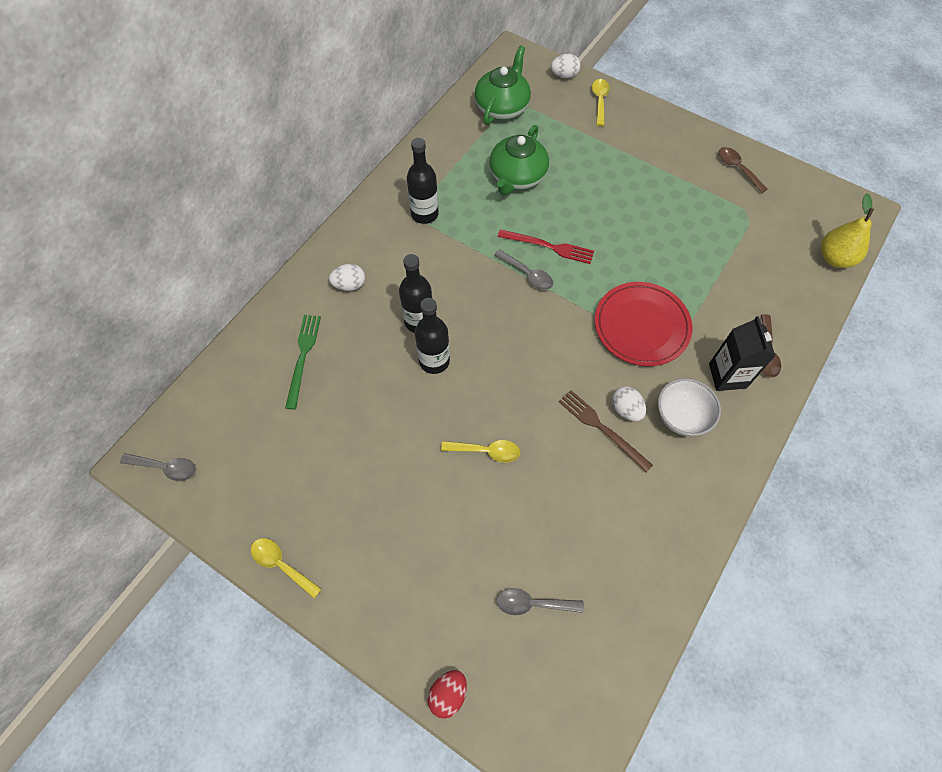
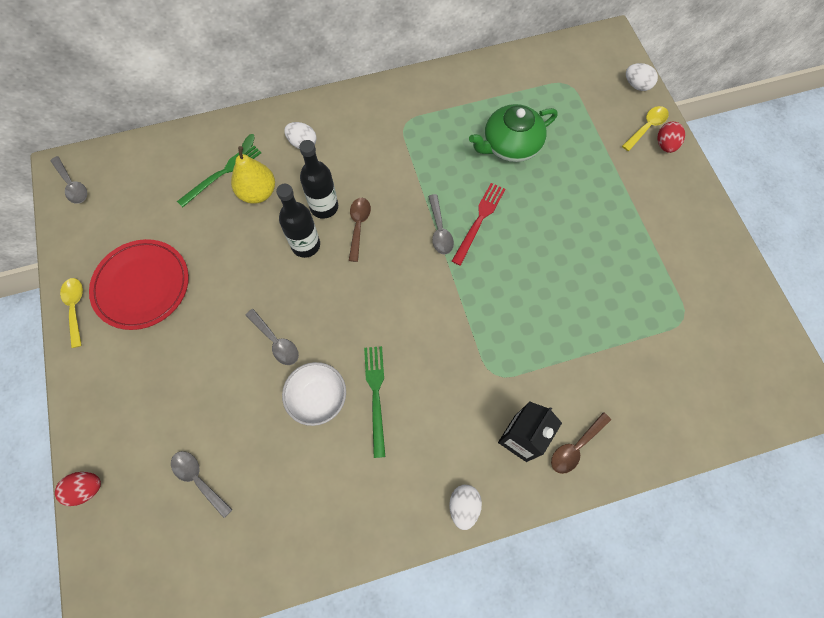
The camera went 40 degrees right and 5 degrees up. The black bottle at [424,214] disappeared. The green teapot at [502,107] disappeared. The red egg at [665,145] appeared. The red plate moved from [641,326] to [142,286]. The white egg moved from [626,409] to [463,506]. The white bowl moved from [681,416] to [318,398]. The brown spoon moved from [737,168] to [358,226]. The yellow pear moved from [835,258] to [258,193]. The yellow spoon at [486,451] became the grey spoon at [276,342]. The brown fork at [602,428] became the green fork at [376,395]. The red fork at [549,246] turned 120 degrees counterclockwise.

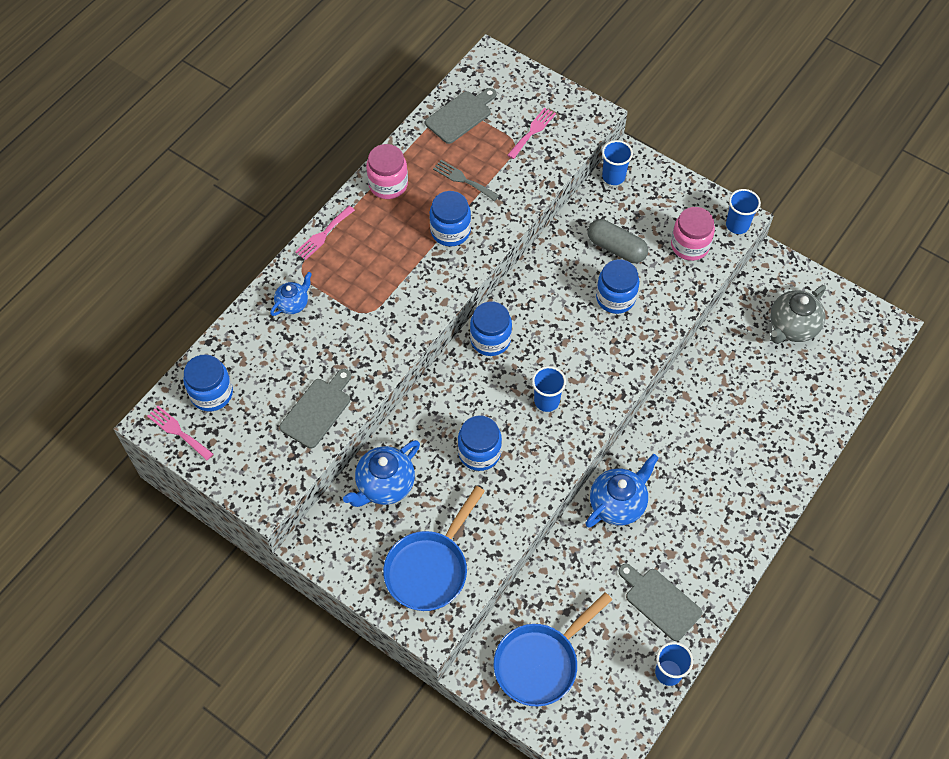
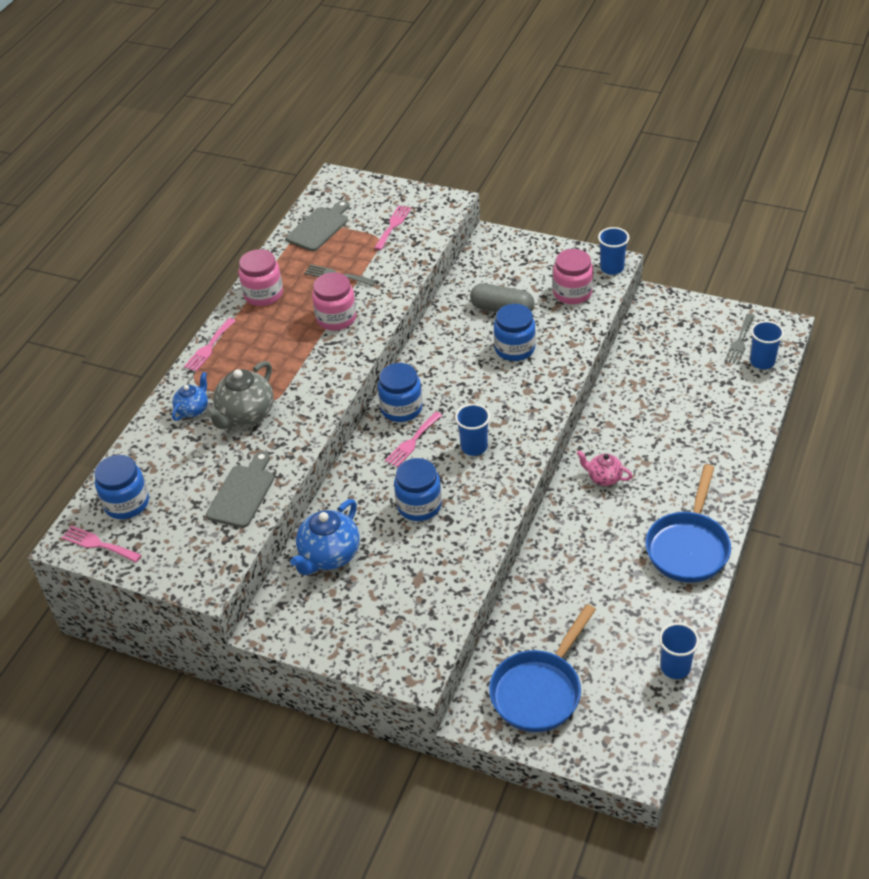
The camera went 10 degrees left and 15 degrees down. The blue teapot at [618,503] disappeared. The grey cutting board at [660,601] disappeared. The pink fork at [412,442] appeared. The pink teapot at [604,478] appeared. The grey fork at [740,341] appeared. The blue pan moved from [430,568] to [688,547]. The blue cup moved from [613,177] to [762,362]. The grey teapot moved from [792,327] to [245,414]. The blue jar at [450,231] became the pink jar at [336,318].

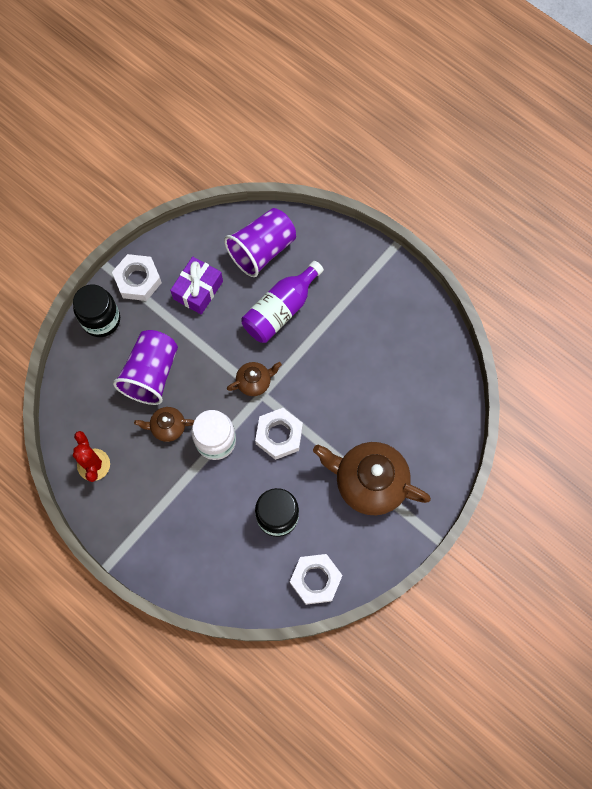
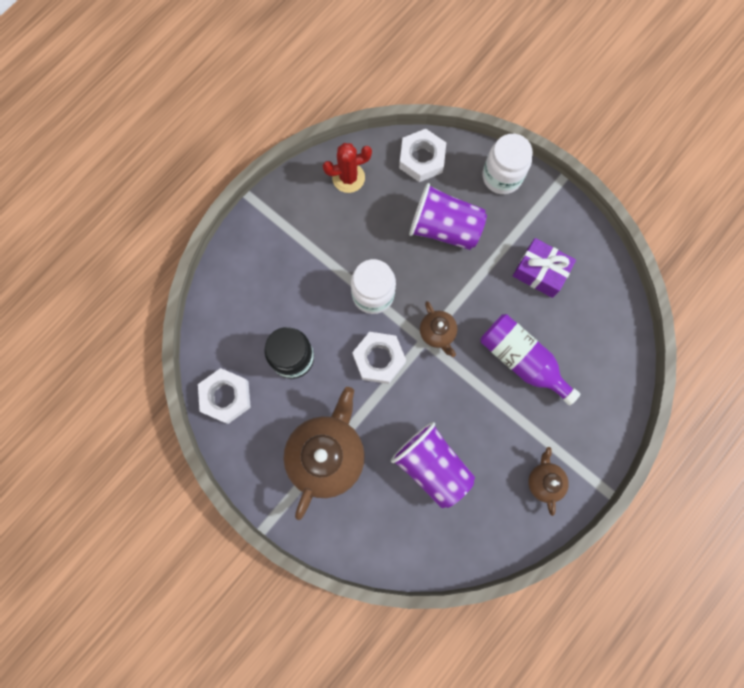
The camera went 90 degrees right and 5 degrees up. The white nut moved from [138,280] to [421,159]. The brown teapot moved from [167,427] to [544,481]. The purple cup moved from [262,250] to [432,466]. The black jar at [101,320] became the white jar at [502,176].

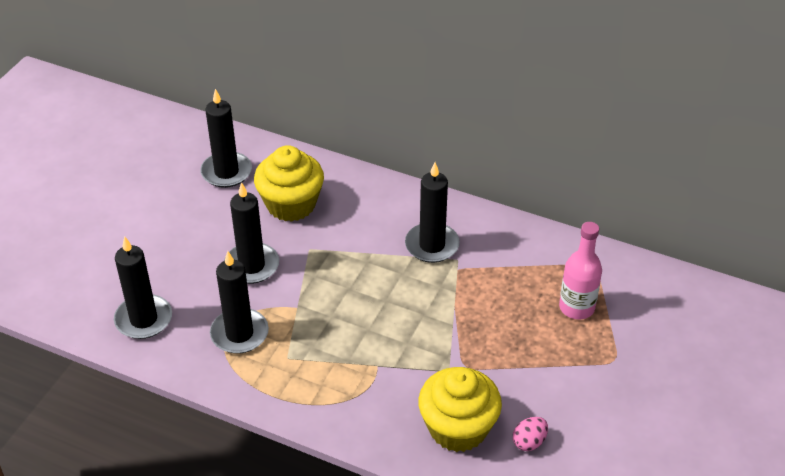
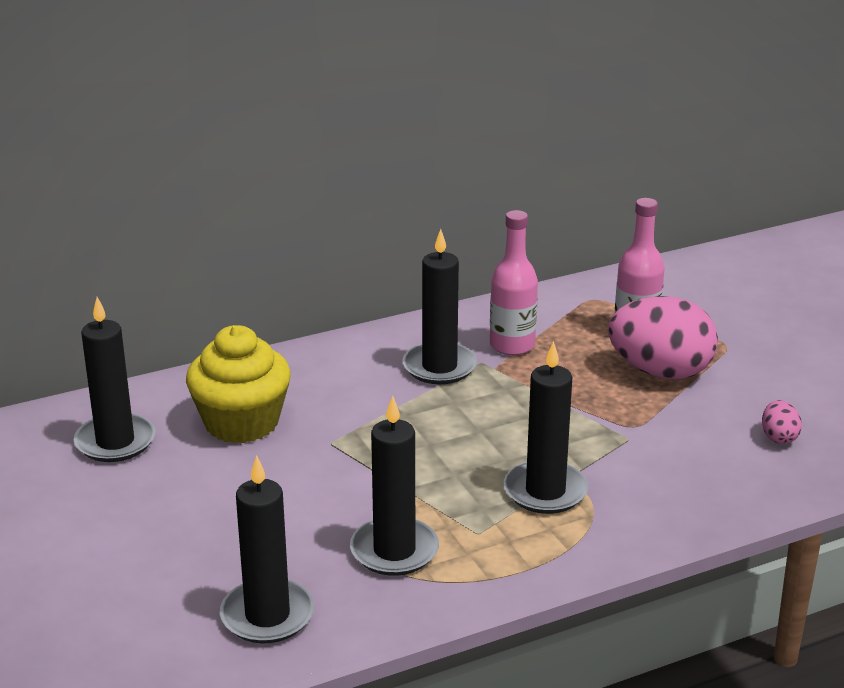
The camera went 50 degrees left and 15 degrees down. The yellow cupcake at [458,428] disappeared. The pink bottle at [512,345] appeared. The pink egg at [660,372] appeared. The black candle moved from [251,266] to [545,491].

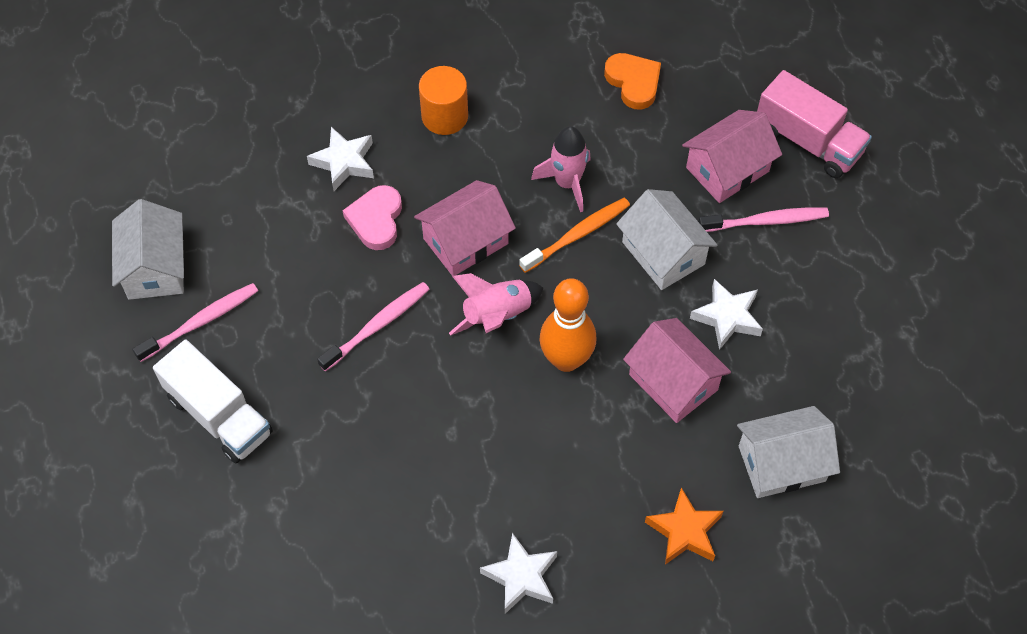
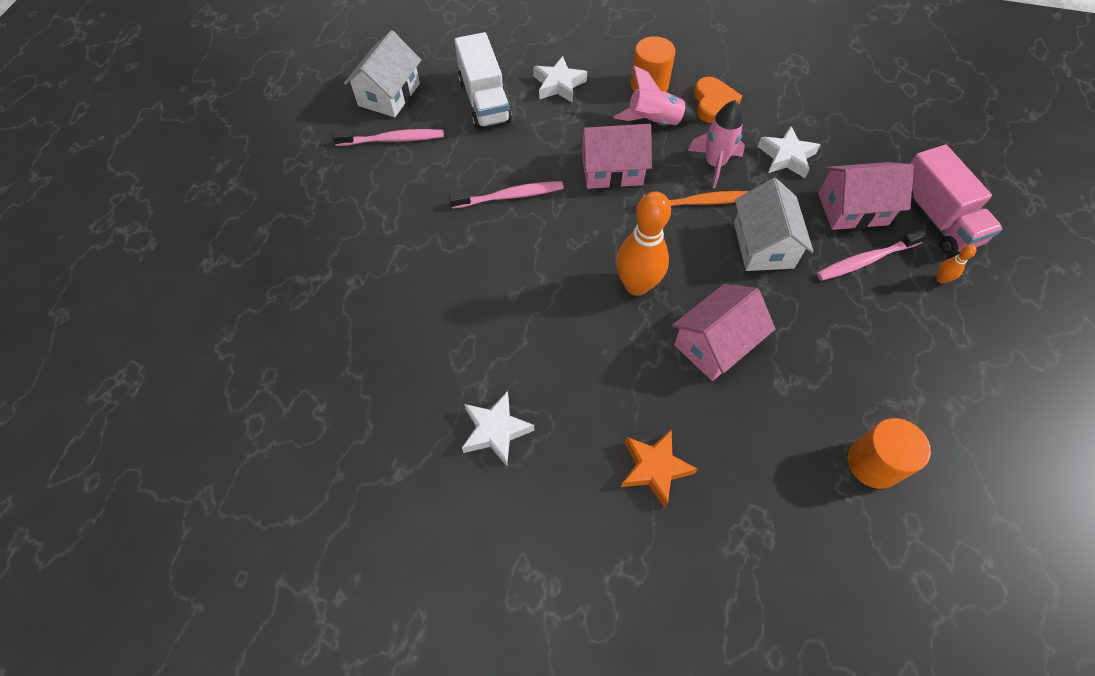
The camera went 30 degrees right and 0 degrees up. The pink heart at [376,220] disappeared. The white house at [781,463] disappeared. The orange cylinder at [873,463] appeared. The orange bowling pin at [941,279] appeared. The white truck moved from [219,415] to [484,100]. The pink rocket moved from [497,315] to [654,122]. The orange heart moved from [633,82] to [713,103]. The white star moved from [727,317] to [786,157]. The pink house at [673,382] turned 60 degrees clockwise. The pink toothbrush at [766,221] turned 135 degrees clockwise.

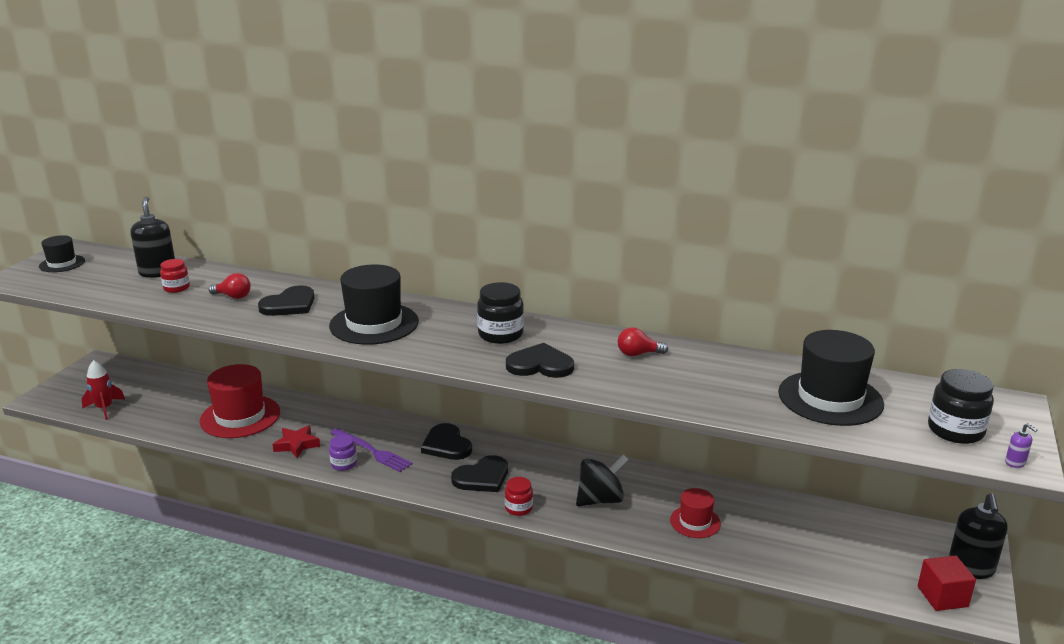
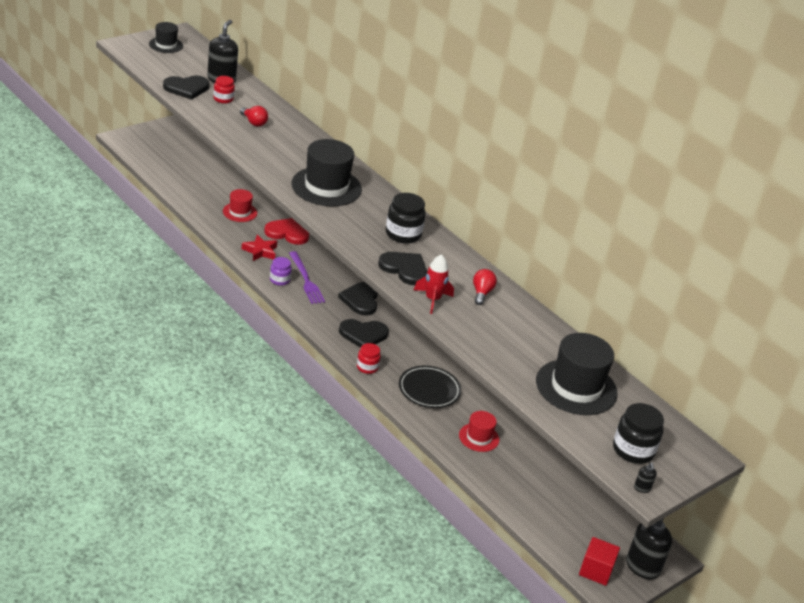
The camera went 25 degrees right and 10 degrees up. The red heart at [287,233] appeared. The red rocket moved from [104,408] to [432,300]. The black heart moved from [289,304] to [186,88]. The black spinning top at [600,499] was replaced by the black plate at [429,390]. The purple soap dispenser at [1015,463] became the black soap dispenser at [642,488]. The red light bulb at [638,354] turned 75 degrees clockwise. The red hat at [240,416] changed to 0.55 times the size.

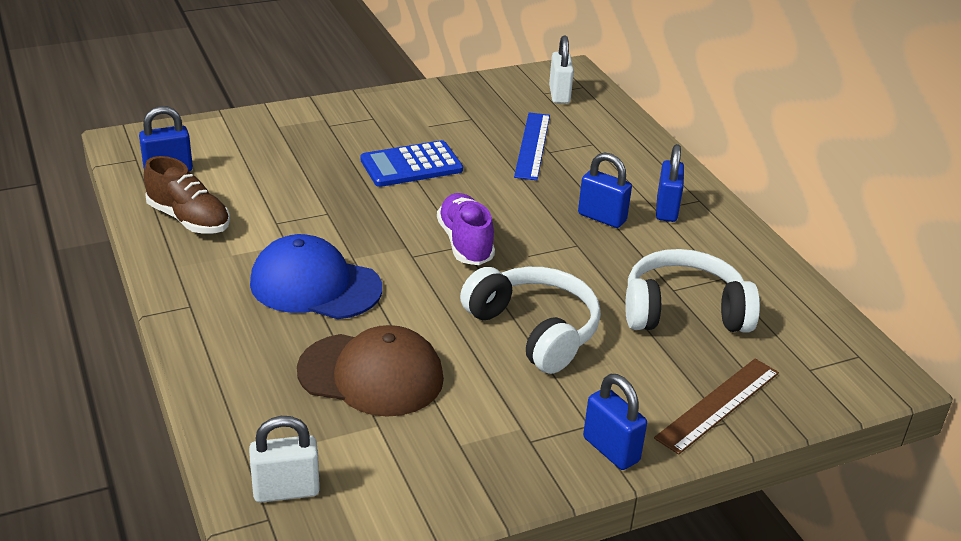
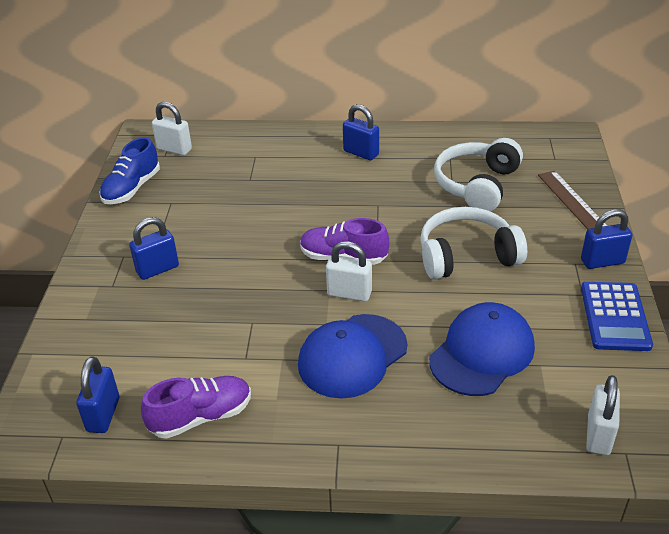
The camera went 60 degrees left and 5 degrees up. The blue ruler at [533,145] disappeared. The blue shoe at [132,188] appeared. The white padlock at [349,293] appeared. The blue calculator moved from [411,165] to [615,317]. The blue padlock moved from [602,217] to [157,269]. The brown shoe at [189,219] became the purple shoe at [201,417]. The brown cap at [371,375] became the blue cap at [482,353].

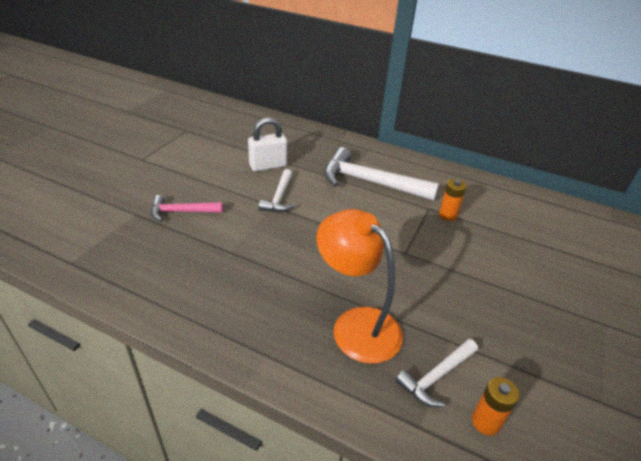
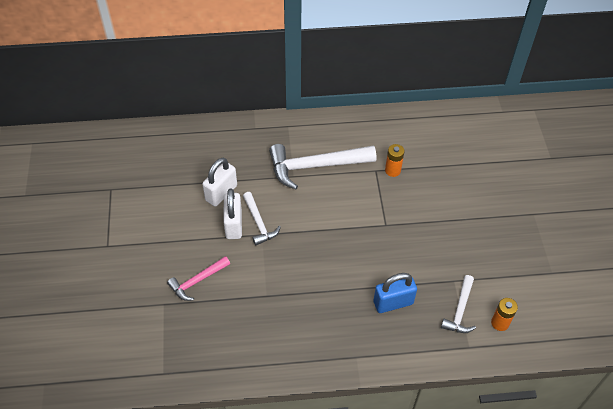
The camera went 30 degrees left and 15 degrees up. The white padlock at [233,225] appeared. The orange lamp at [356,324] was replaced by the blue padlock at [393,303].

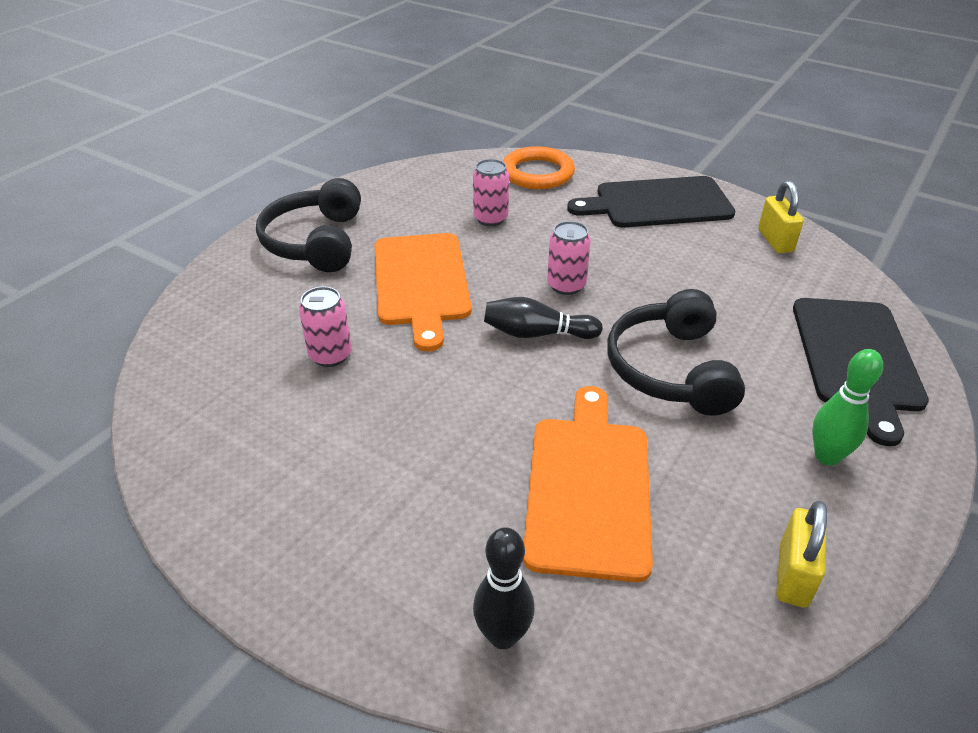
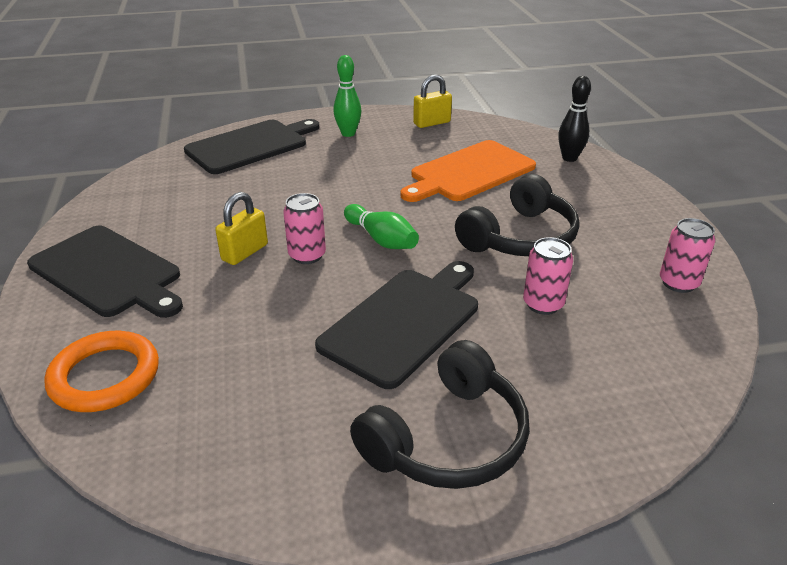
The camera went 135 degrees left and 5 degrees down. The pink can moved from [490,219] to [678,283]. The black headphones moved from [670,369] to [520,237]. The yellow padlock moved from [775,241] to [245,252]. The orange cutting board at [421,282] became the black cutting board at [404,322]. The black bowling pin at [537,334] became the green bowling pin at [381,239].

